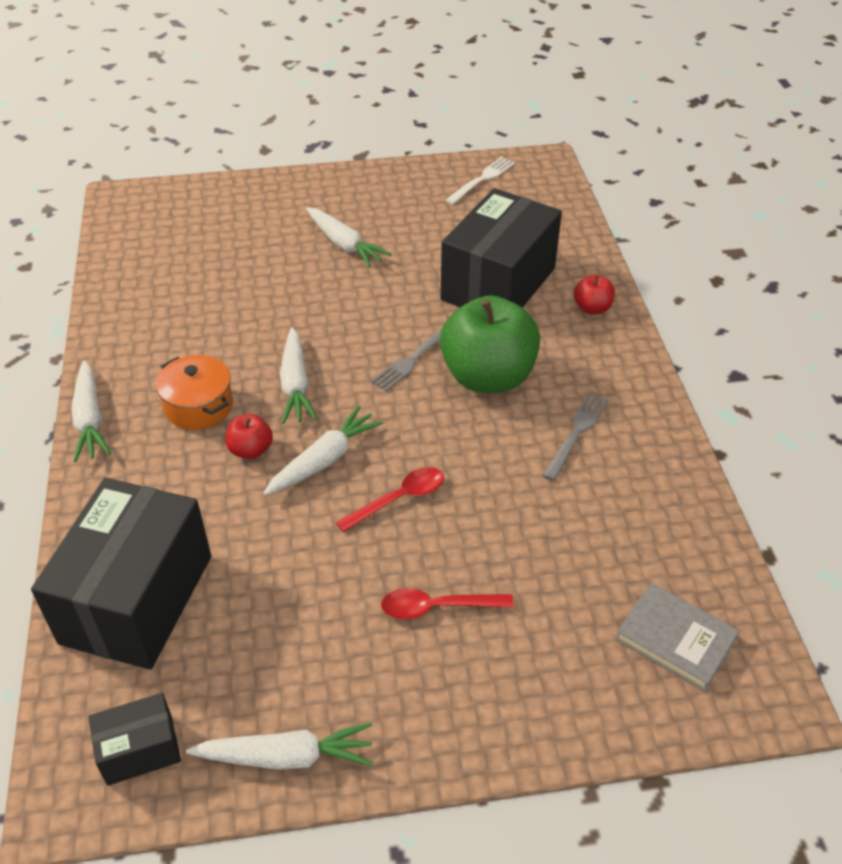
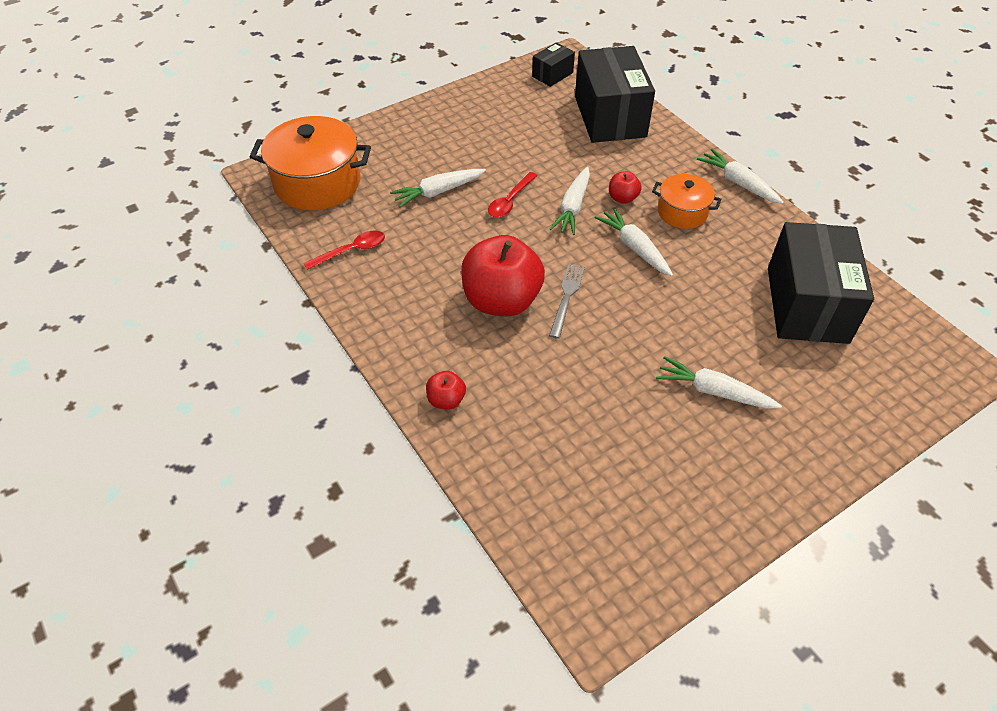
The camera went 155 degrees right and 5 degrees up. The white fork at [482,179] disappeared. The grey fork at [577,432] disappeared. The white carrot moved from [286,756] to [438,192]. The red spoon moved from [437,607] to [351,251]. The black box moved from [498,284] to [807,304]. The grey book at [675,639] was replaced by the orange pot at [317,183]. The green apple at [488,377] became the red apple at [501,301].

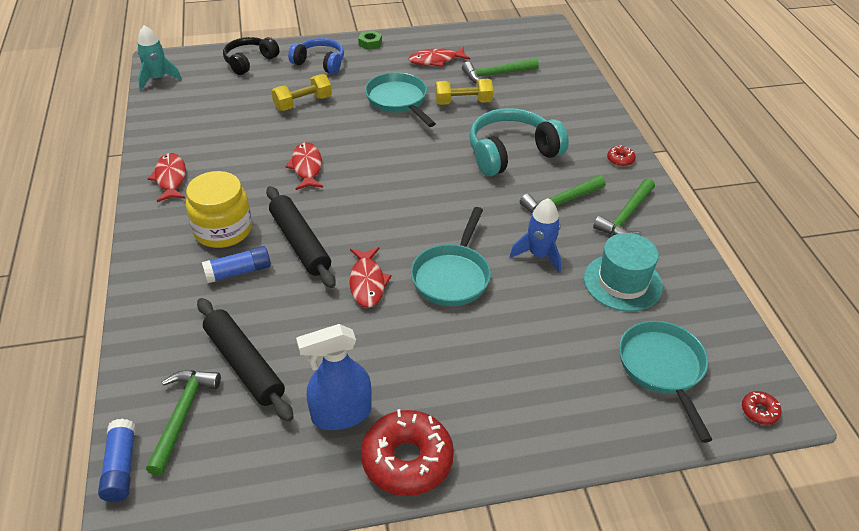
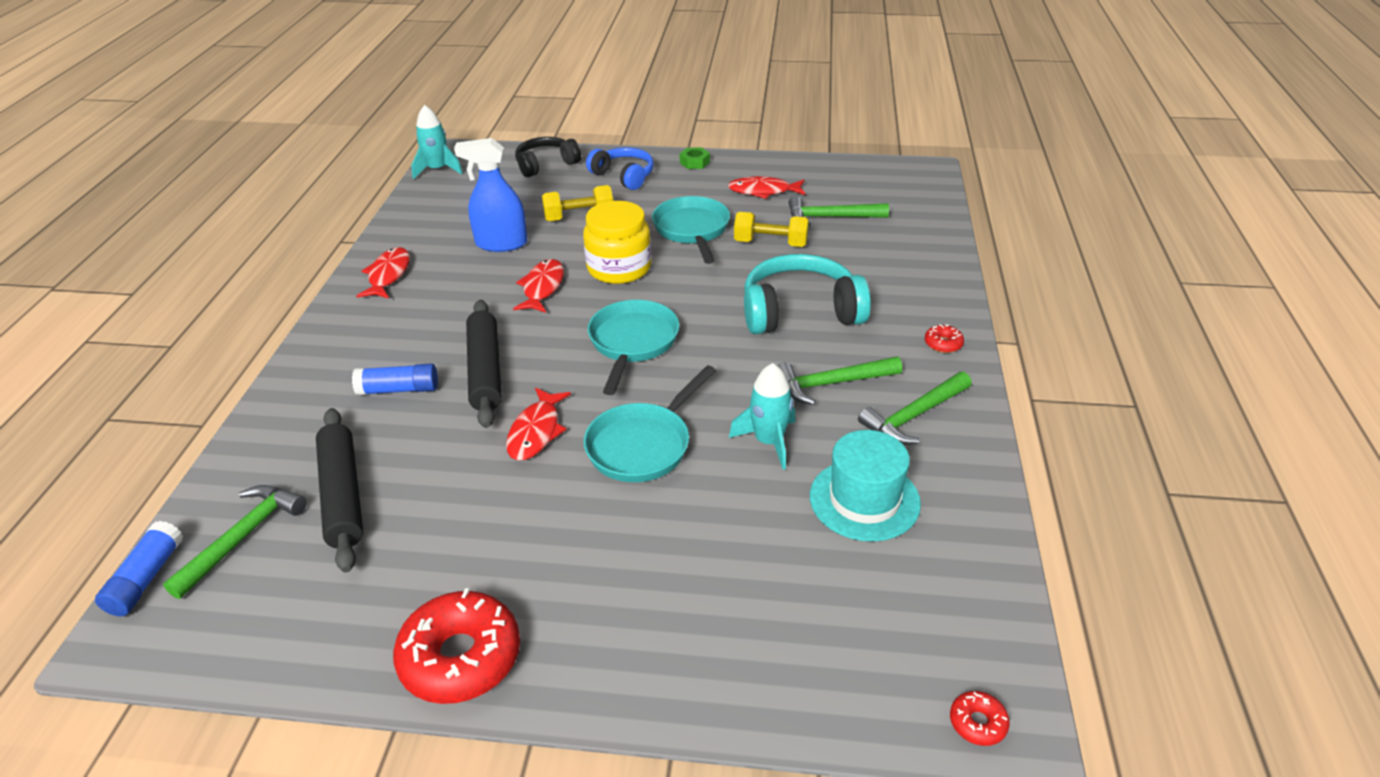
The camera went 20 degrees right and 5 degrees down. The yellow jar moved from [223,230] to [619,268]. The blue spray bottle moved from [341,414] to [501,244]. The turquoise pan moved from [663,369] to [632,343]. The blue rocket at [539,255] became the turquoise rocket at [769,442].

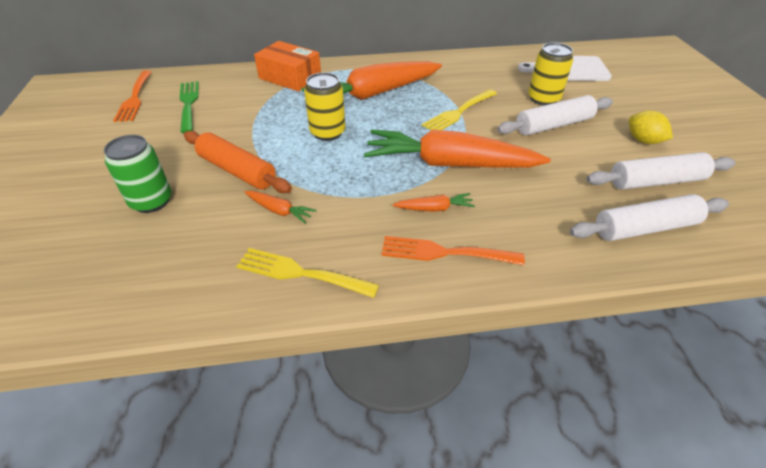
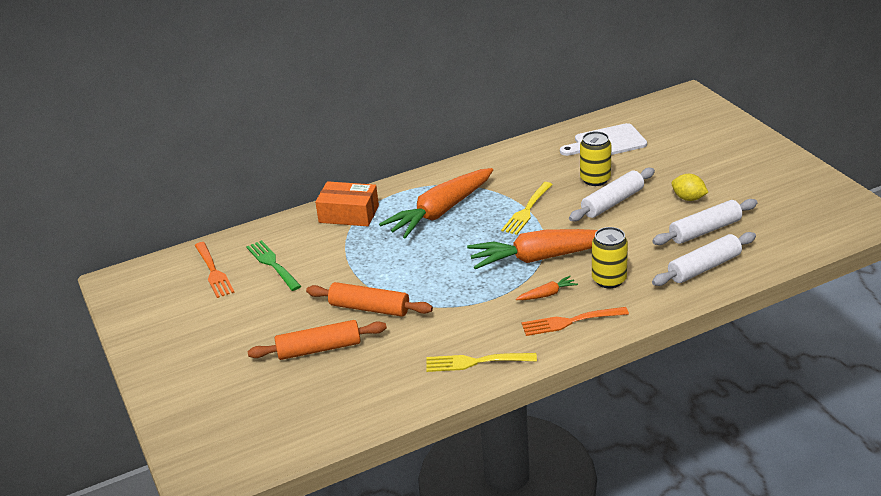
The camera went 15 degrees left and 10 degrees down. The orange carrot at [279,211] disappeared. The yellow can moved from [327,132] to [609,280]. The green can at [151,201] was replaced by the orange rolling pin at [319,349].

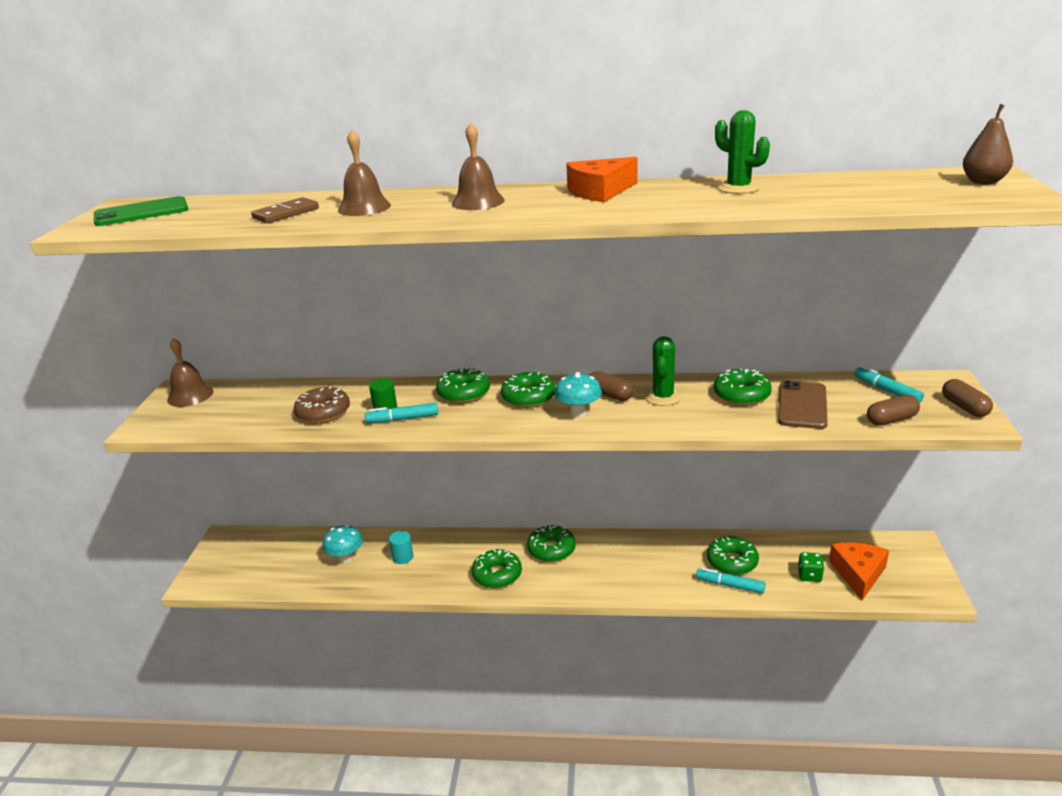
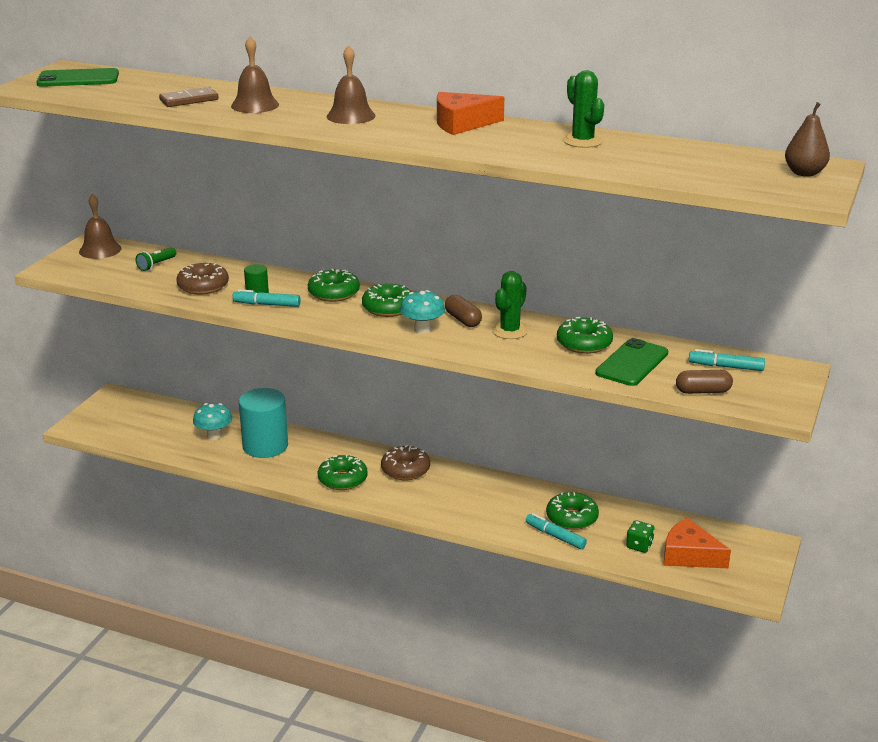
The camera went 15 degrees right and 0 degrees up. The brown capsule at [964,407] disappeared. The green flashlight at [156,265] appeared. The green donut at [551,549] became the brown donut at [405,470]. The brown phone at [802,405] became the green phone at [632,363]. The orange cheese at [858,574] turned 90 degrees counterclockwise. The turquoise marker at [887,391] turned 60 degrees counterclockwise. The turquoise cylinder at [403,557] changed to 2.17 times the size.

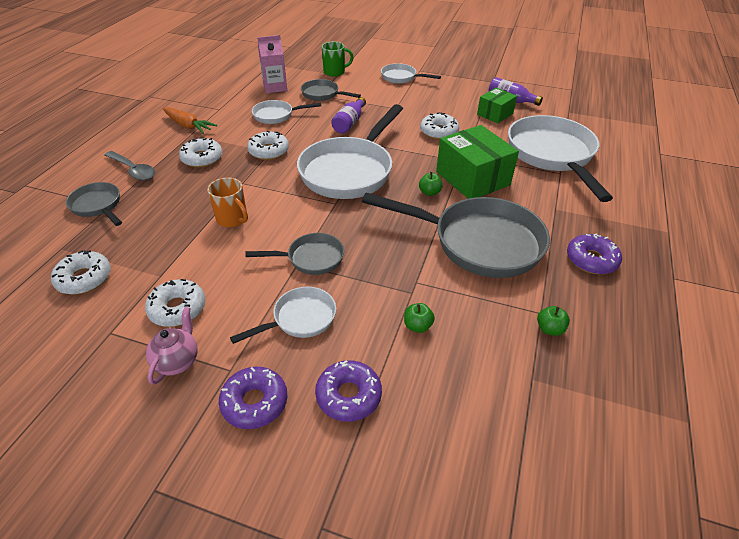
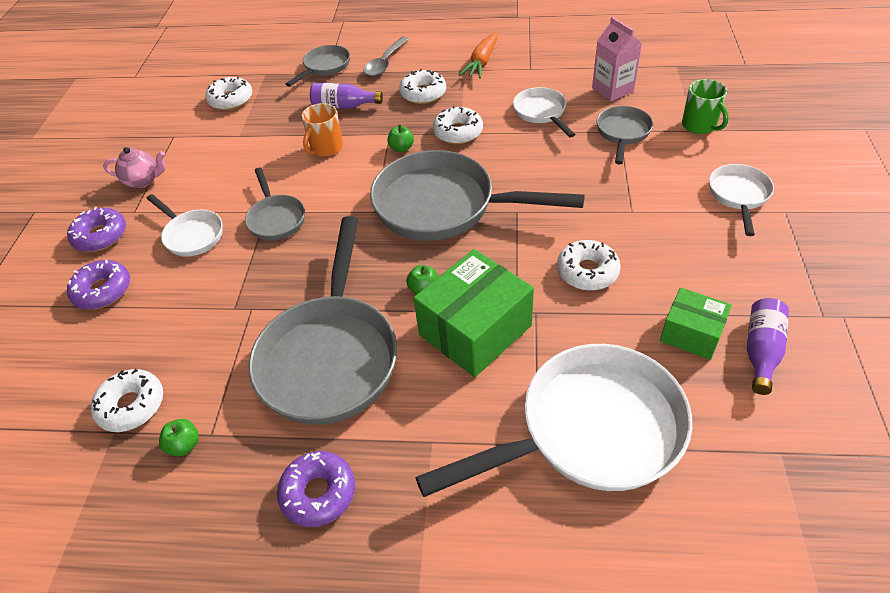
The camera went 80 degrees right and 5 degrees up. The white donut moved from [177,308] to [131,405]. The purple bottle moved from [349,123] to [344,106]. The green apple moved from [417,326] to [401,148]. The white pan at [350,171] became the grey pan at [444,206].

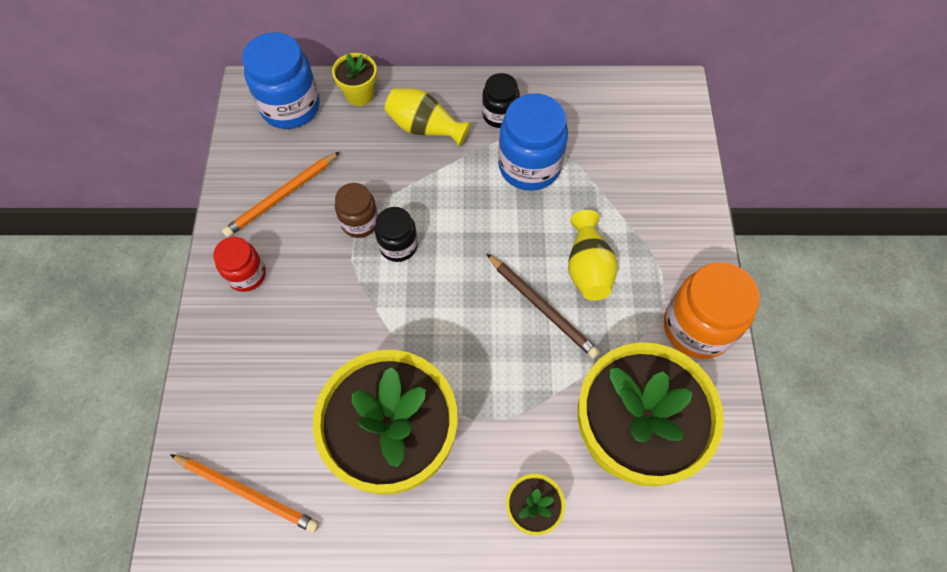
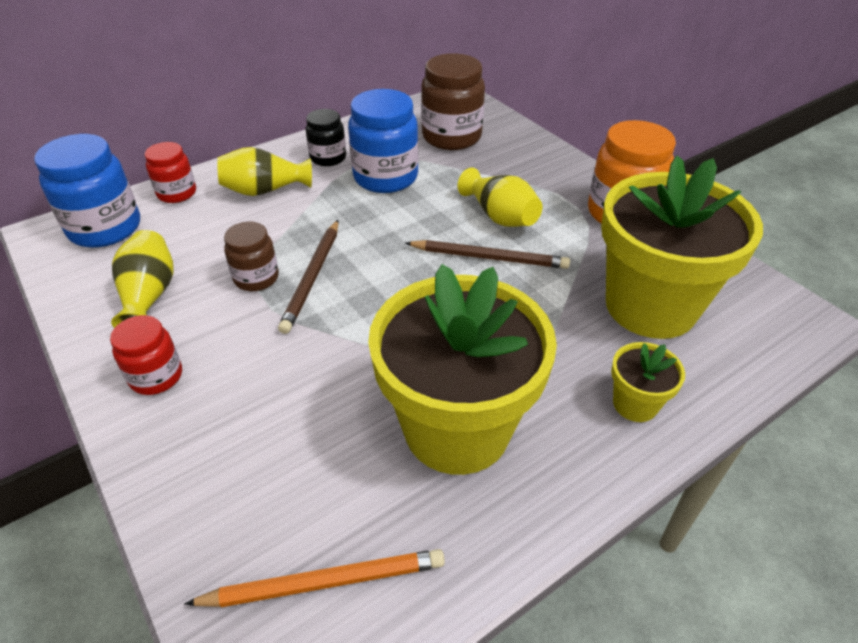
The camera went 35 degrees left and 20 degrees down. The brown jar at [451,137] appeared. The orange pencil at [282,196] was replaced by the yellow vase at [149,296]. The yellow flower pot at [359,94] was replaced by the red jar at [177,193]. The black jar at [398,246] was replaced by the brown pencil at [313,277].

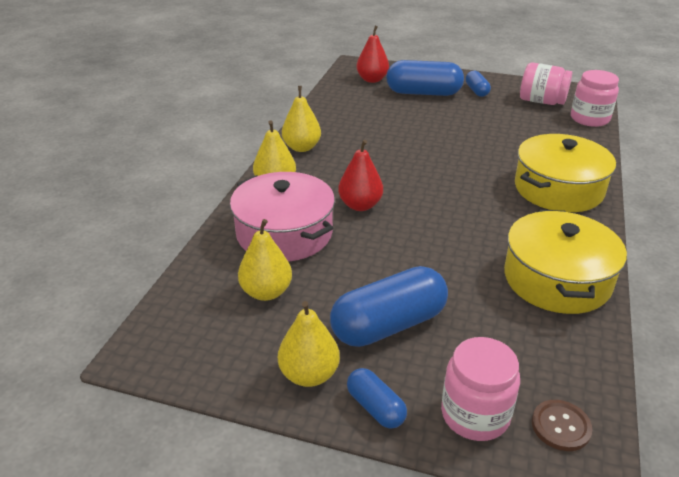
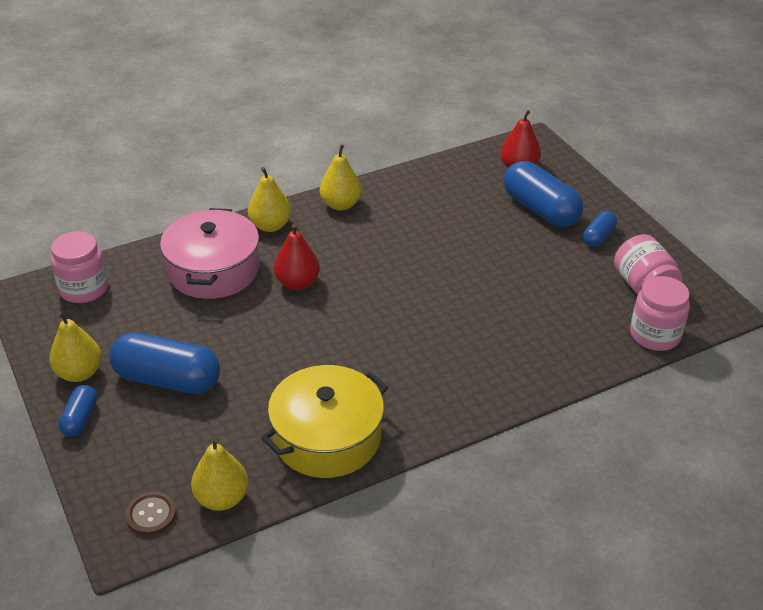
The camera went 45 degrees right and 5 degrees up. The yellow pot at [558,189] disappeared. The yellow pear moved from [266,292] to [222,498]. The pink jar moved from [475,414] to [84,289].

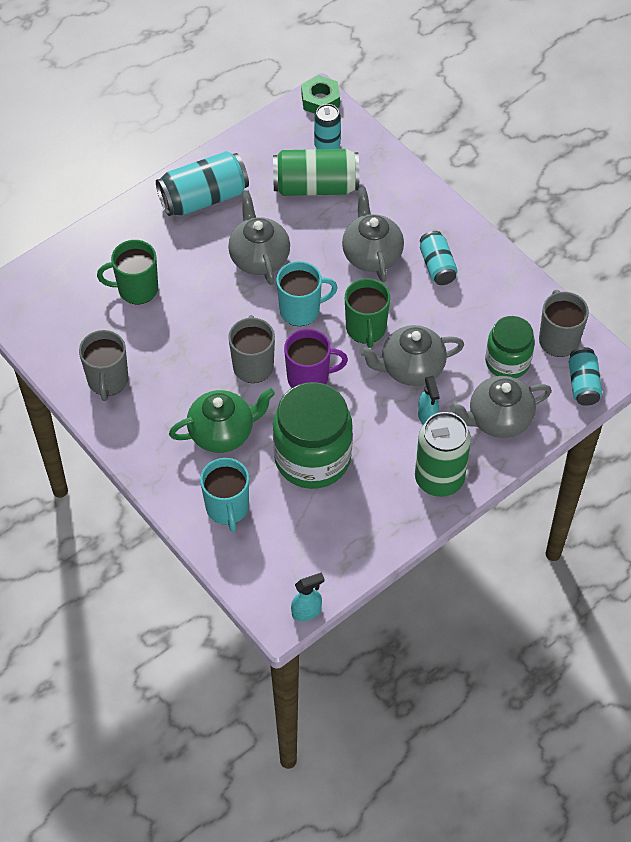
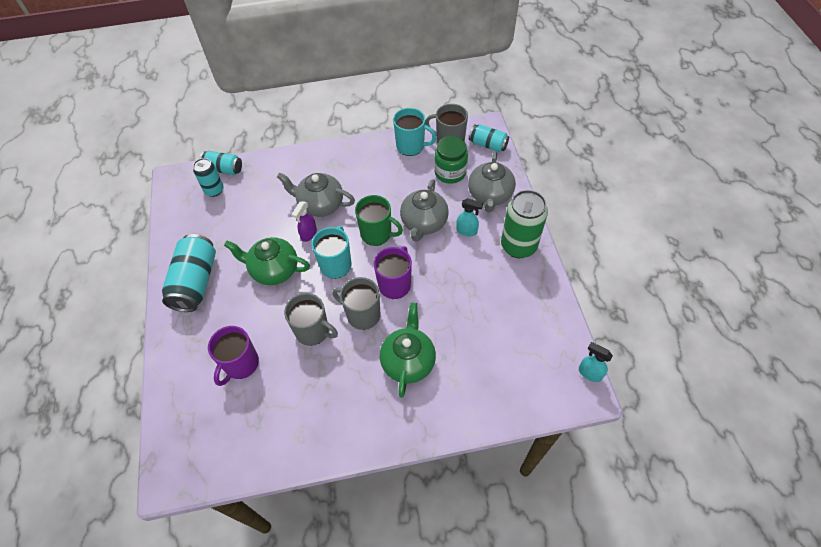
The camera went 60 degrees left and 0 degrees up. The green can at [315,186] disappeared. The green jar at [312,458] disappeared. The green nut at [320,100] disappeared. The purple spray bottle at [308,234] appeared. The grey mug moved from [108,381] to [313,331]. The turquoise mug moved from [227,508] to [411,146]. The turquoise can moved from [437,266] to [223,169]. The green mug at [136,289] became the purple mug at [241,364]. The grey teapot at [259,257] became the green teapot at [274,270]. The turquoise spray bottle at [307,611] turned 60 degrees counterclockwise.

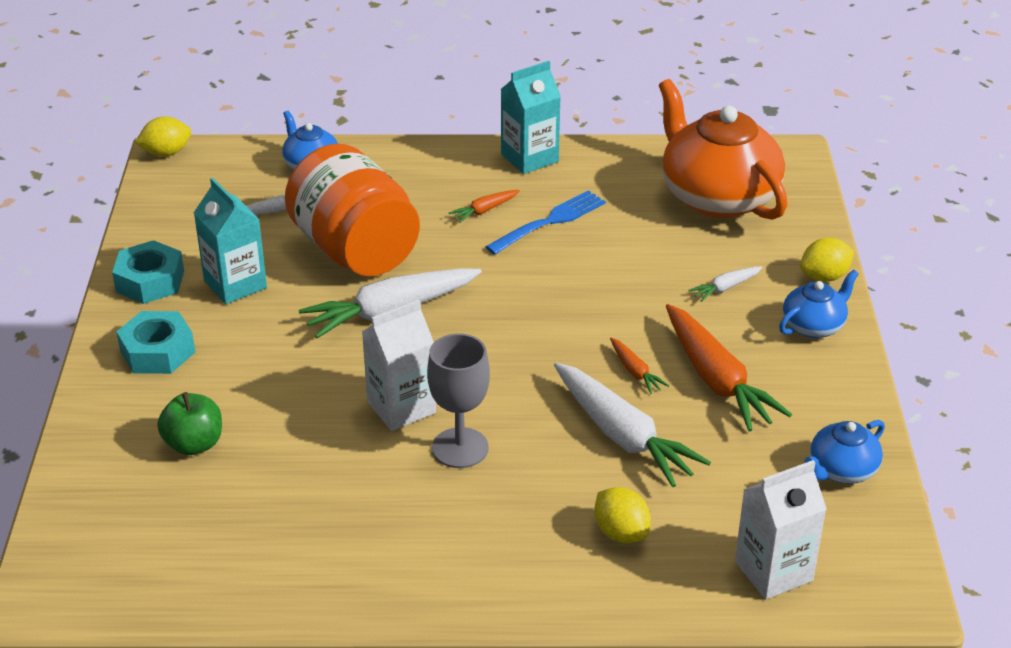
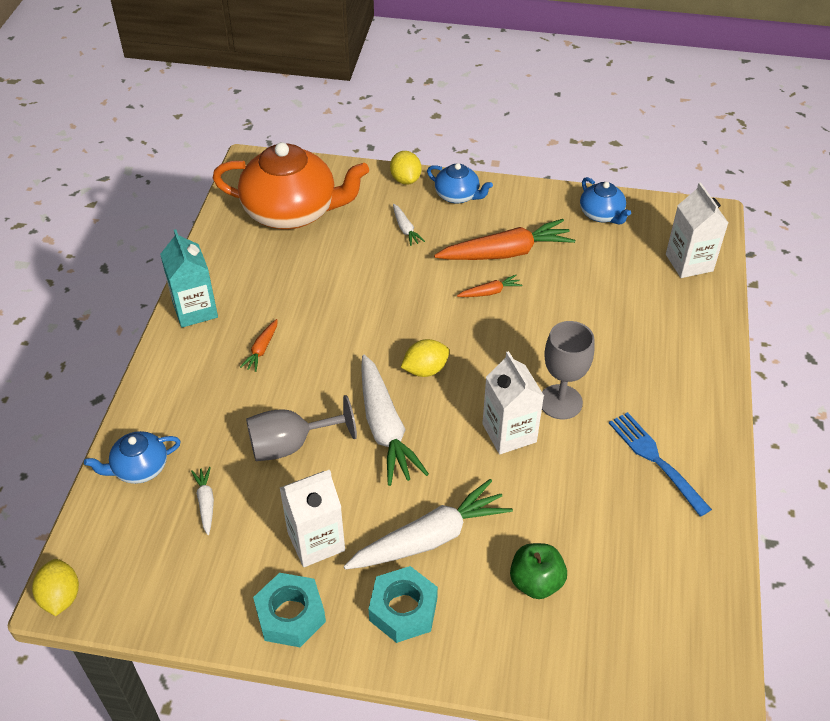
The camera went 80 degrees left and 10 degrees up. The blue fork moved from [549,222] to [656,460]. The white carrot moved from [623,435] to [430,538]. The yellow lemon moved from [621,533] to [425,370]. The orange jar at [355,250] was replaced by the grey goblet at [291,445]. The turquoise carton at [235,284] became the white carton at [316,541]. The orange carrot at [484,210] turned 45 degrees clockwise. The orange teapot at [717,196] turned 150 degrees counterclockwise. The blue teapot at [814,326] turned 150 degrees clockwise.

